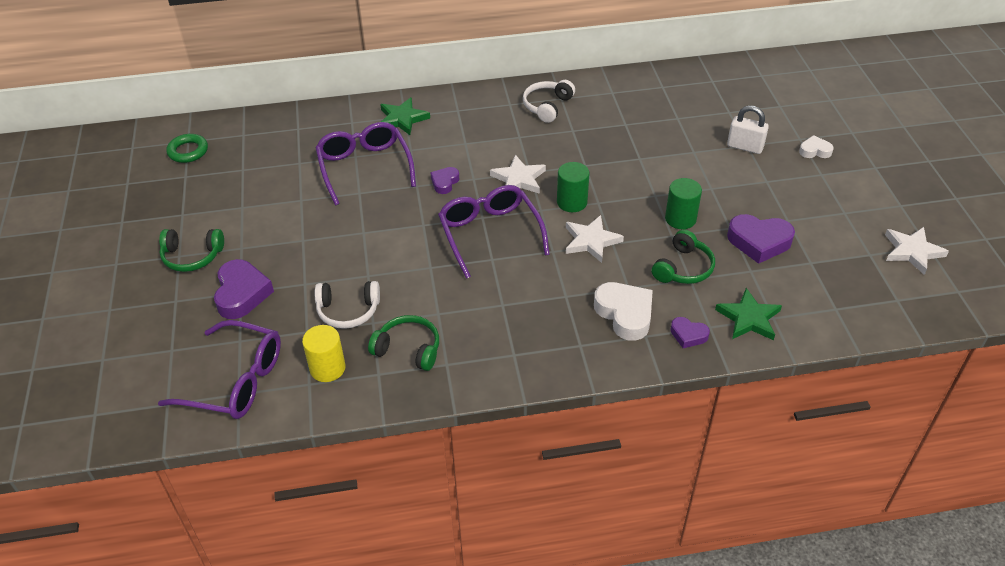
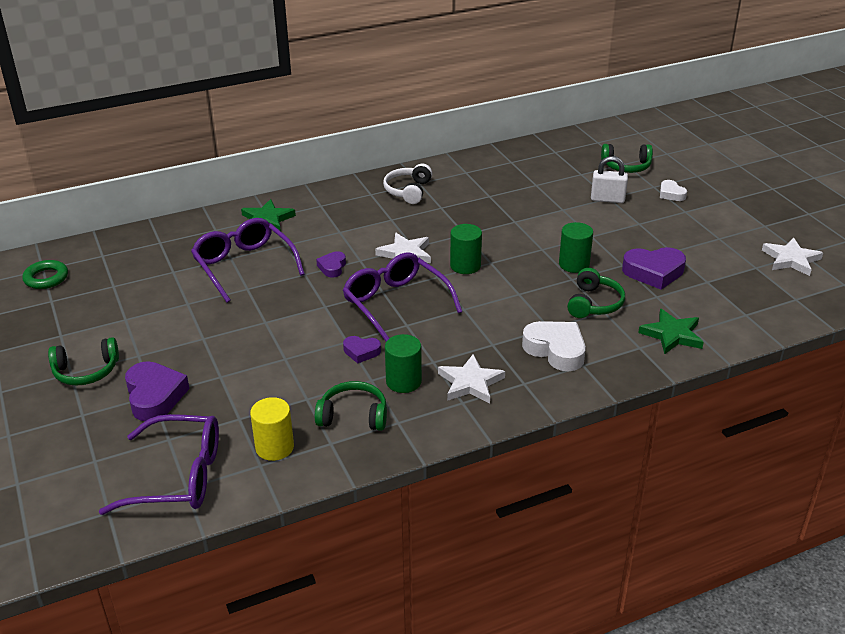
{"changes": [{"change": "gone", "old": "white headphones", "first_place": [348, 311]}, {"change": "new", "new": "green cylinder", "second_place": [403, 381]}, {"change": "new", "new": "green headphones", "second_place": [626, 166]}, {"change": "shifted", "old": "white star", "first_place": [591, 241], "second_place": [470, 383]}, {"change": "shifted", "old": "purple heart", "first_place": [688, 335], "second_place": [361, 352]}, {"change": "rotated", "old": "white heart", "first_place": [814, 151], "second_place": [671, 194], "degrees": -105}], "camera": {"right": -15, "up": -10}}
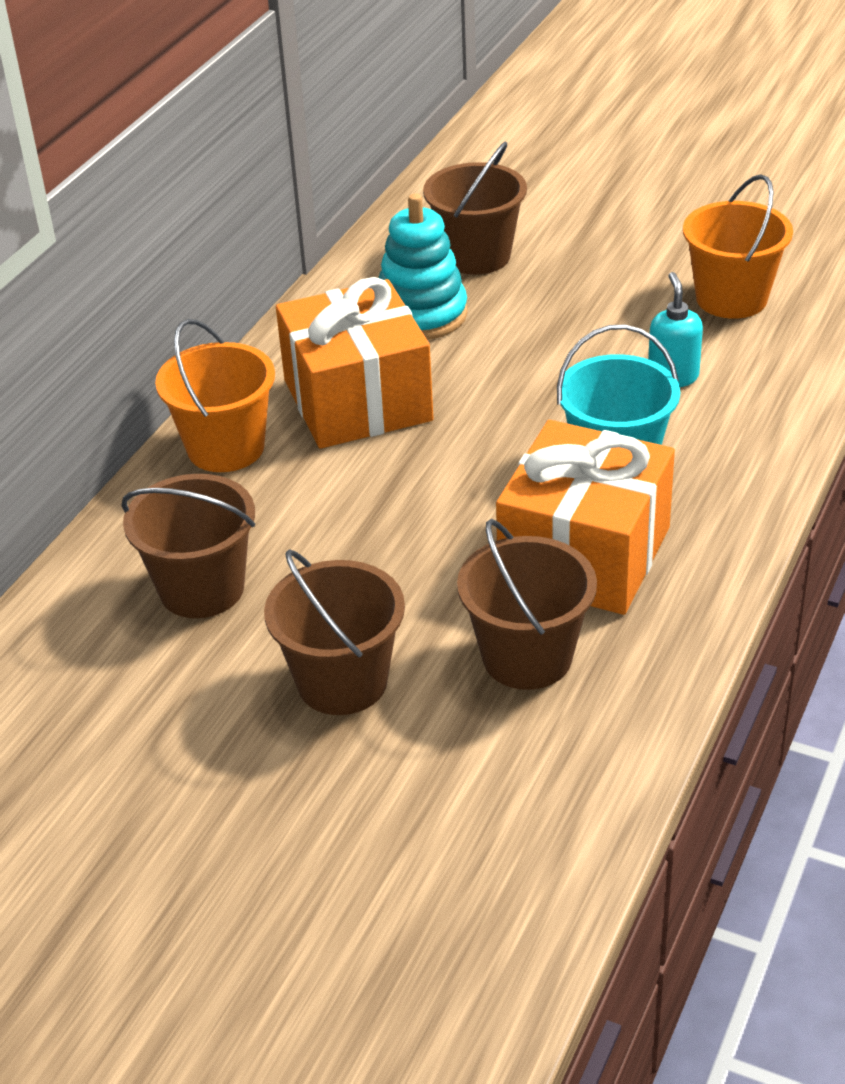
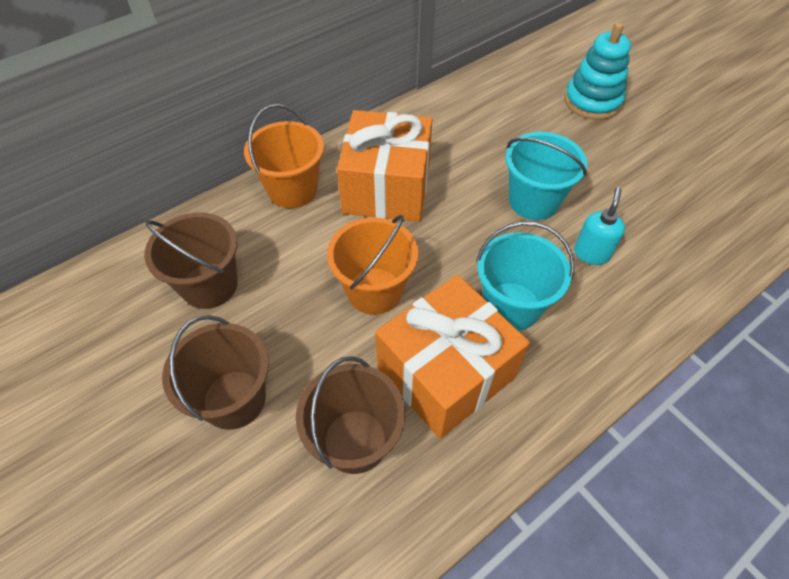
{"changes": [{"change": "gone", "old": "brown bucket", "first_place": [476, 256]}, {"change": "new", "new": "turquoise bucket", "second_place": [533, 201]}, {"change": "shifted", "old": "turquoise stacking toy", "first_place": [421, 315], "second_place": [592, 101]}, {"change": "shifted", "old": "orange bucket", "first_place": [731, 298], "second_place": [374, 291]}], "camera": {"right": 25, "up": 15}}
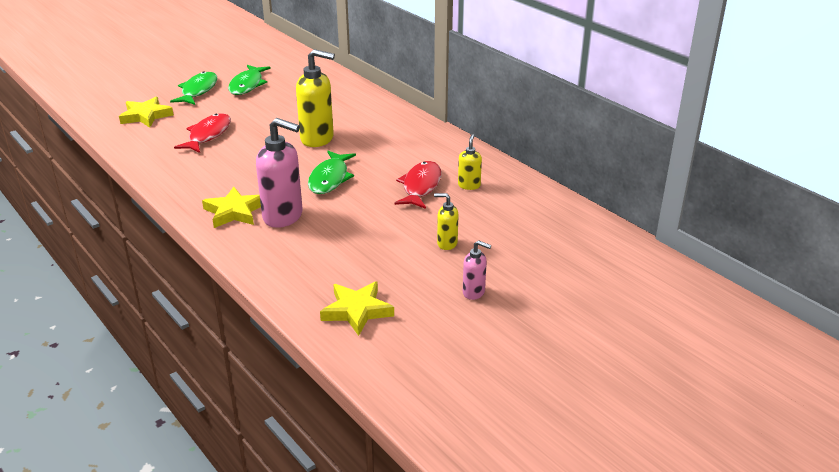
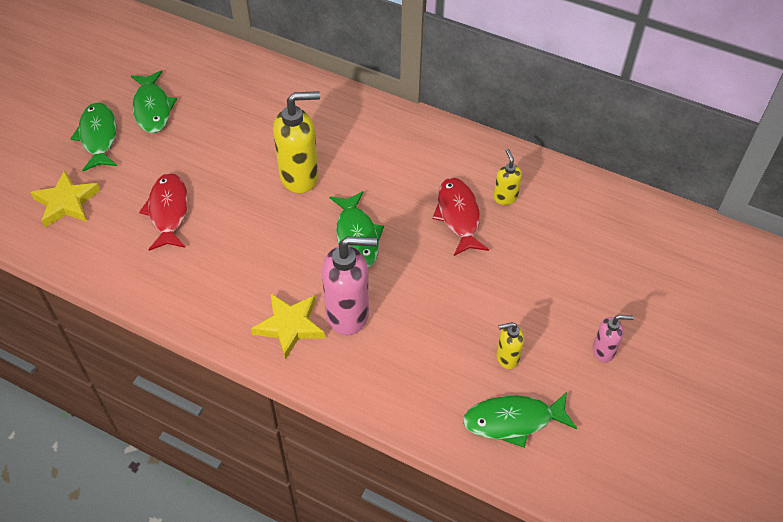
{"changes": [{"change": "shifted", "old": "yellow soap dispenser", "first_place": [446, 243], "second_place": [507, 358]}, {"change": "swapped", "old": "yellow star", "new": "green fish", "first_place": [357, 311], "second_place": [513, 421]}], "camera": {"right": -25, "up": 20}}
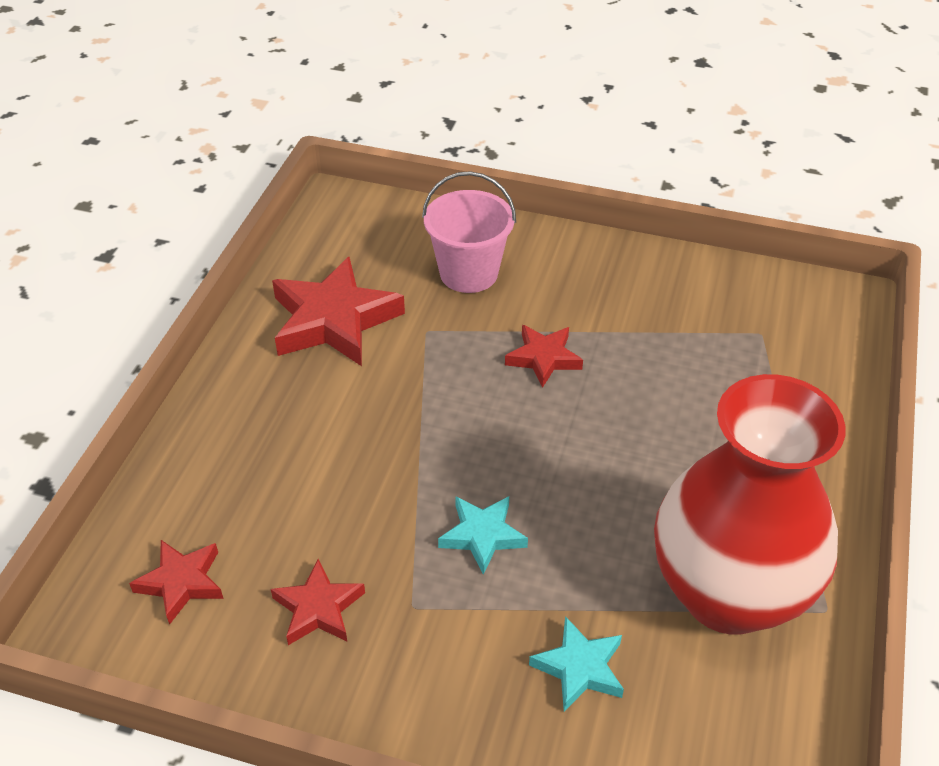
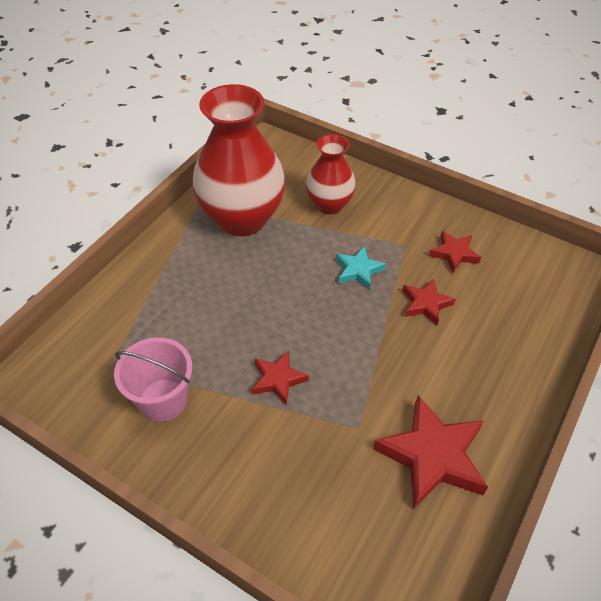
{"changes": [{"change": "shifted", "old": "red star", "first_place": [181, 583], "second_place": [426, 304]}, {"change": "shifted", "old": "pink bucket", "first_place": [469, 273], "second_place": [163, 400]}, {"change": "swapped", "old": "turquoise star", "new": "red vase", "first_place": [579, 668], "second_place": [329, 205]}], "camera": {"right": -165, "up": 5}}
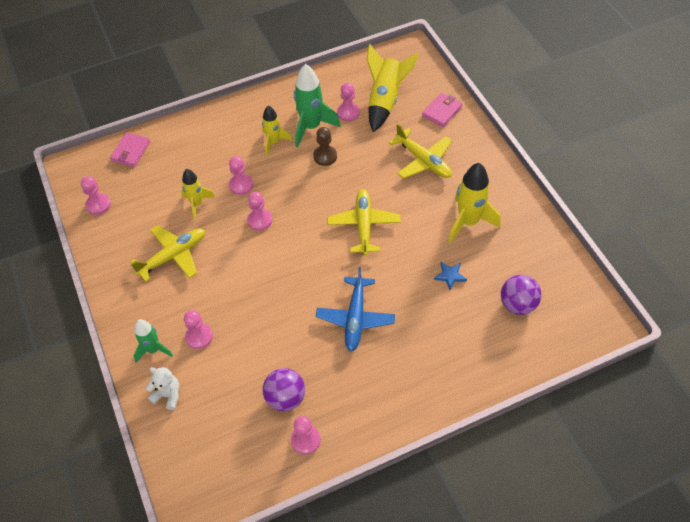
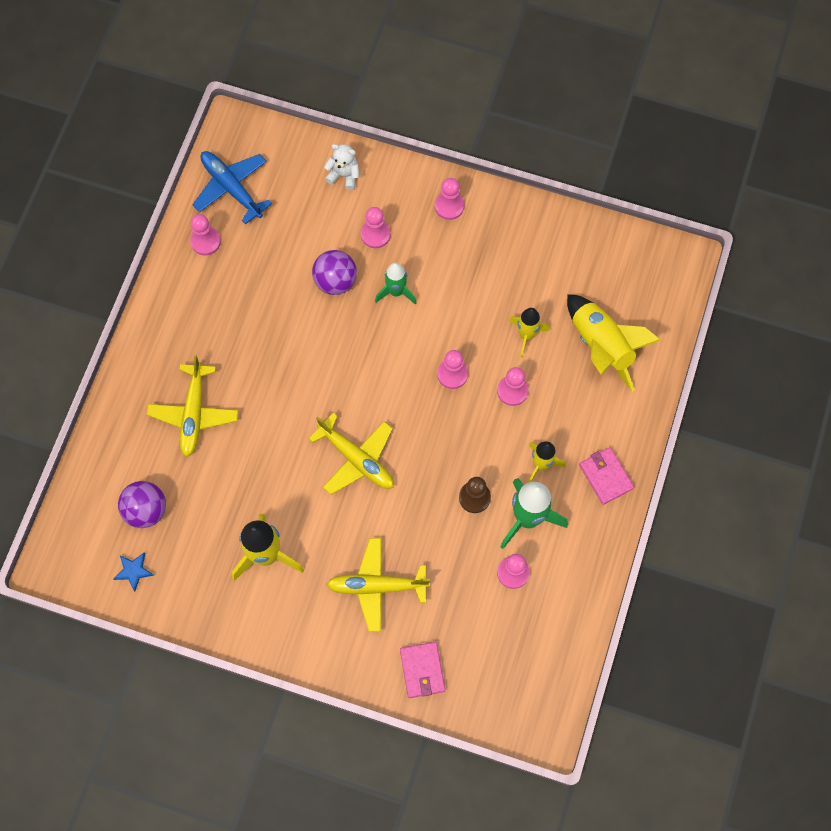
{"changes": [{"change": "shifted", "old": "pink pawn", "first_place": [98, 205], "second_place": [449, 206]}, {"change": "shifted", "old": "pink wallet", "first_place": [131, 151], "second_place": [605, 476]}, {"change": "shifted", "old": "yellow plane", "first_place": [173, 256], "second_place": [194, 414]}, {"change": "shifted", "old": "green rocket", "first_place": [153, 349], "second_place": [396, 292]}, {"change": "shifted", "old": "purple ball", "first_place": [285, 398], "second_place": [335, 281]}, {"change": "shifted", "old": "blue plane", "first_place": [355, 318], "second_place": [231, 188]}, {"change": "shifted", "old": "yellow rocket", "first_place": [385, 100], "second_place": [601, 346]}, {"change": "shifted", "old": "blue star", "first_place": [450, 276], "second_place": [133, 571]}, {"change": "rotated", "old": "white teddy bear", "first_place": [168, 395], "second_place": [344, 175], "degrees": -135}], "camera": {"right": 130, "up": 15}}
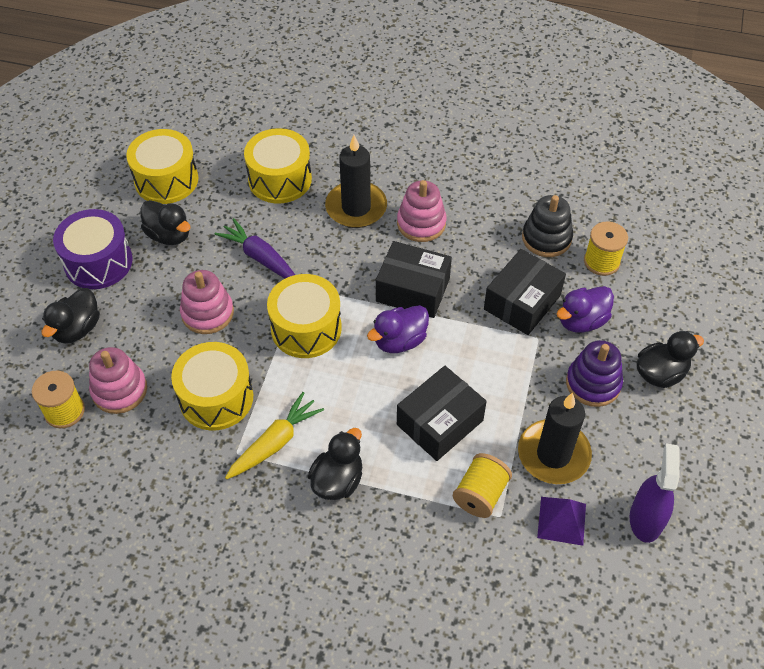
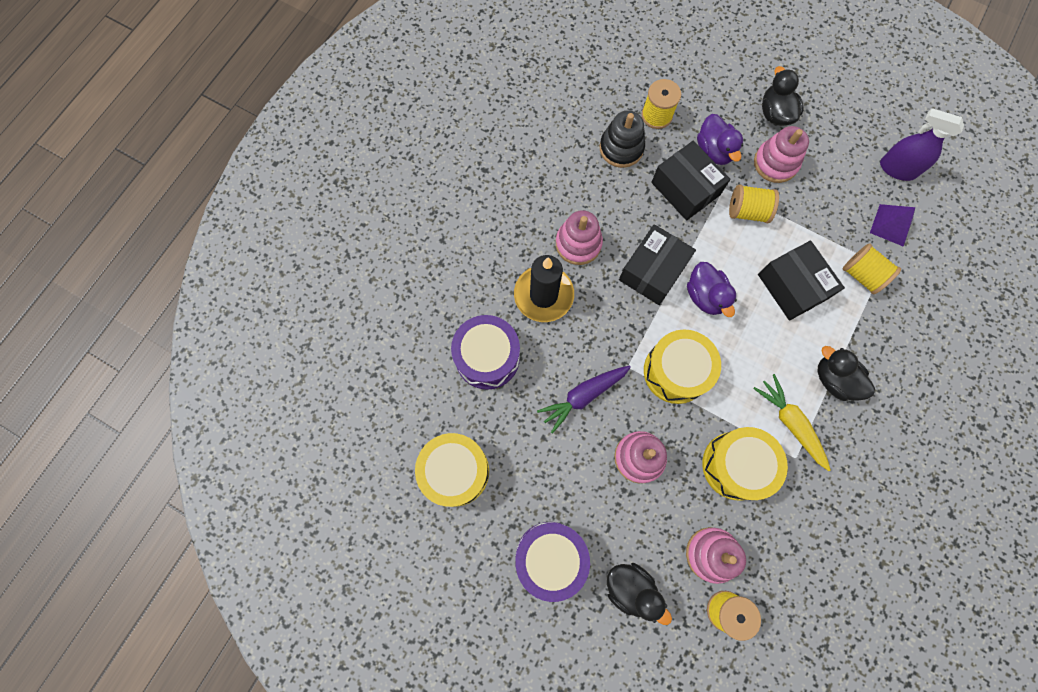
{"changes": [{"change": "gone", "old": "black duck", "first_place": [169, 235]}, {"change": "gone", "old": "black candle", "first_place": [553, 454]}, {"change": "new", "new": "yellow spool", "second_place": [747, 211]}, {"change": "repainted", "old": "yellow drum", "new": "purple drum", "first_place": [280, 179], "second_place": [487, 357]}, {"change": "repainted", "old": "purple stacking toy", "new": "pink stacking toy", "first_place": [593, 383], "second_place": [775, 163]}], "camera": {"right": -75, "up": 20}}
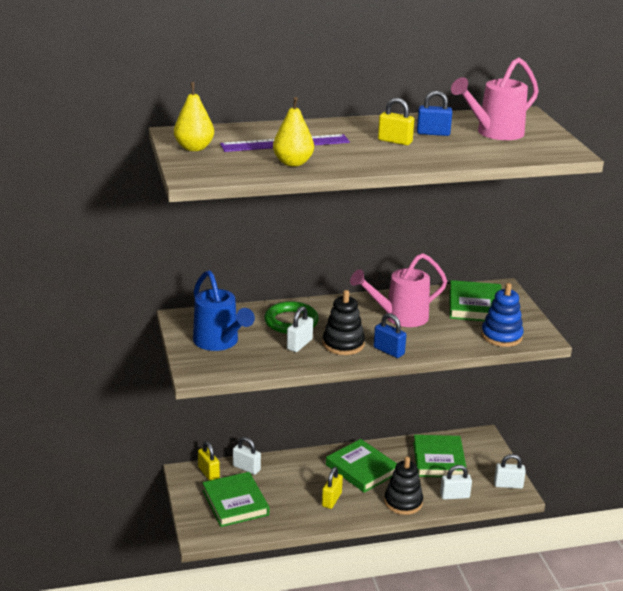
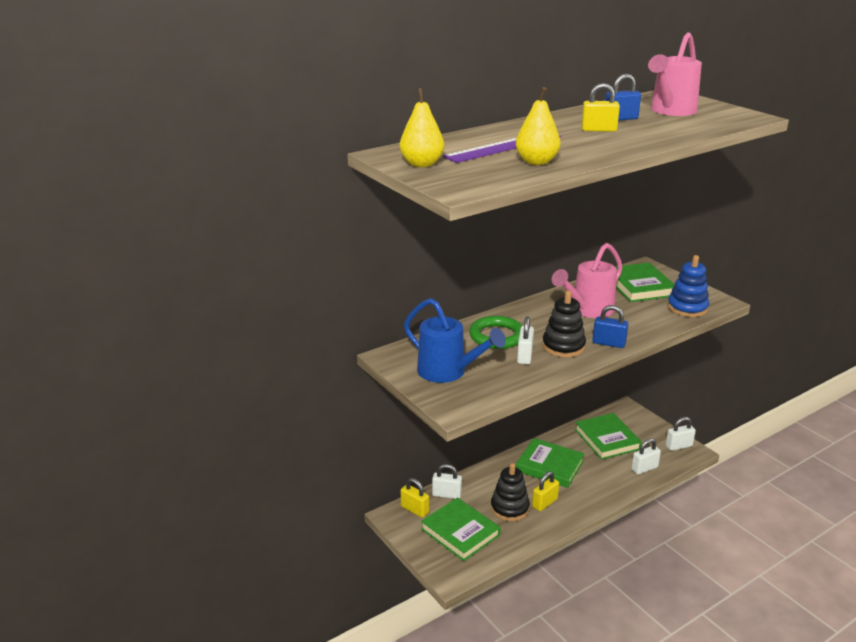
{"changes": [{"change": "shifted", "old": "black stacking toy", "first_place": [403, 502], "second_place": [509, 508]}, {"change": "rotated", "old": "yellow padlock", "first_place": [331, 500], "second_place": [544, 503], "degrees": 45}], "camera": {"right": -20, "up": 0}}
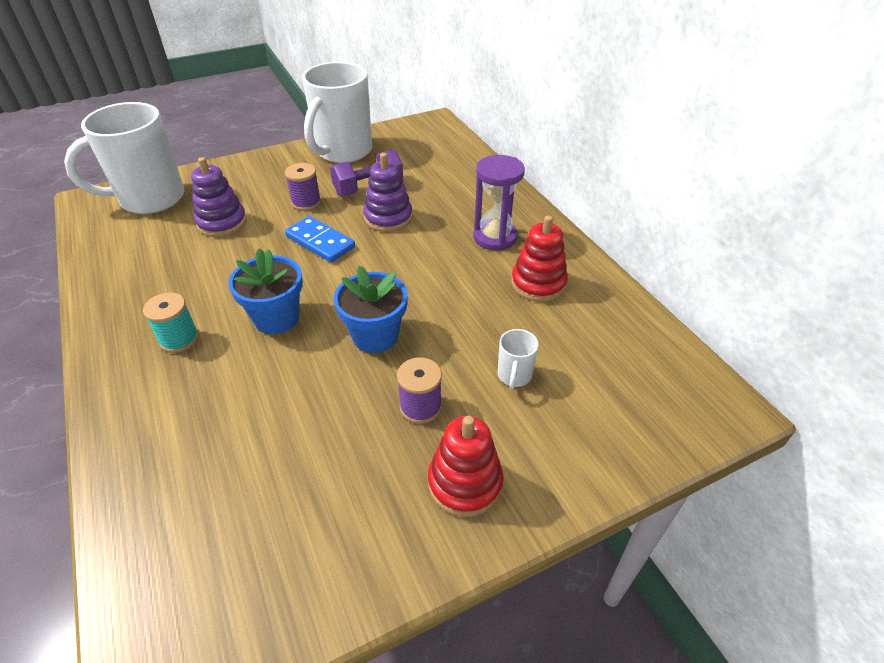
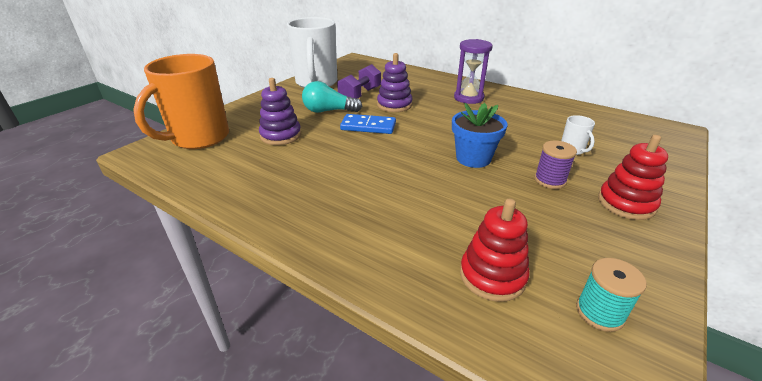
{"changes": [{"change": "gone", "old": "blue flower pot", "first_place": [276, 318]}, {"change": "shifted", "old": "turquoise spool", "first_place": [179, 339], "second_place": [599, 312]}, {"change": "shifted", "old": "red stacking toy", "first_place": [538, 283], "second_place": [492, 276]}, {"change": "swapped", "old": "purple spool", "new": "turquoise light bulb", "first_place": [306, 202], "second_place": [328, 111]}, {"change": "repainted", "old": "white mug", "new": "orange mug", "first_place": [149, 199], "second_place": [199, 138]}], "camera": {"right": -30, "up": -10}}
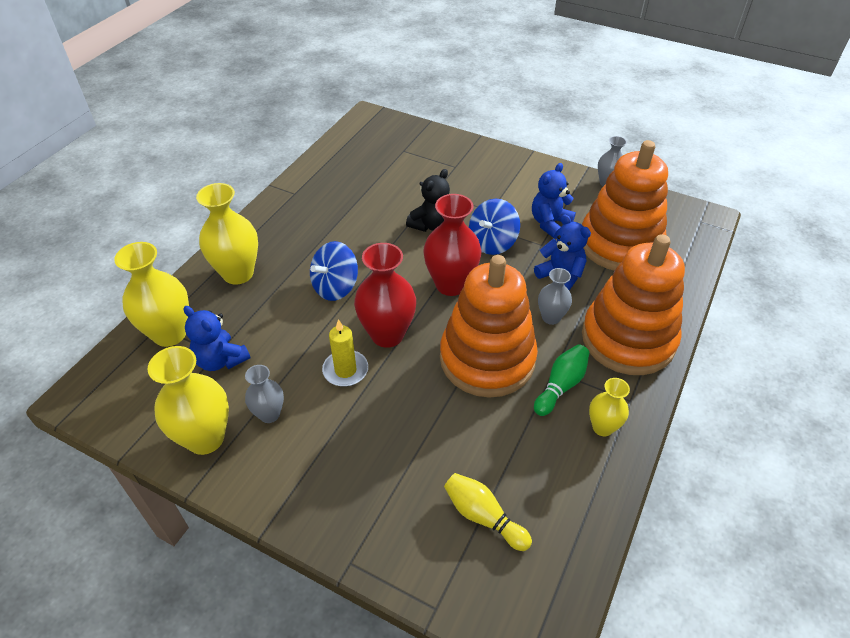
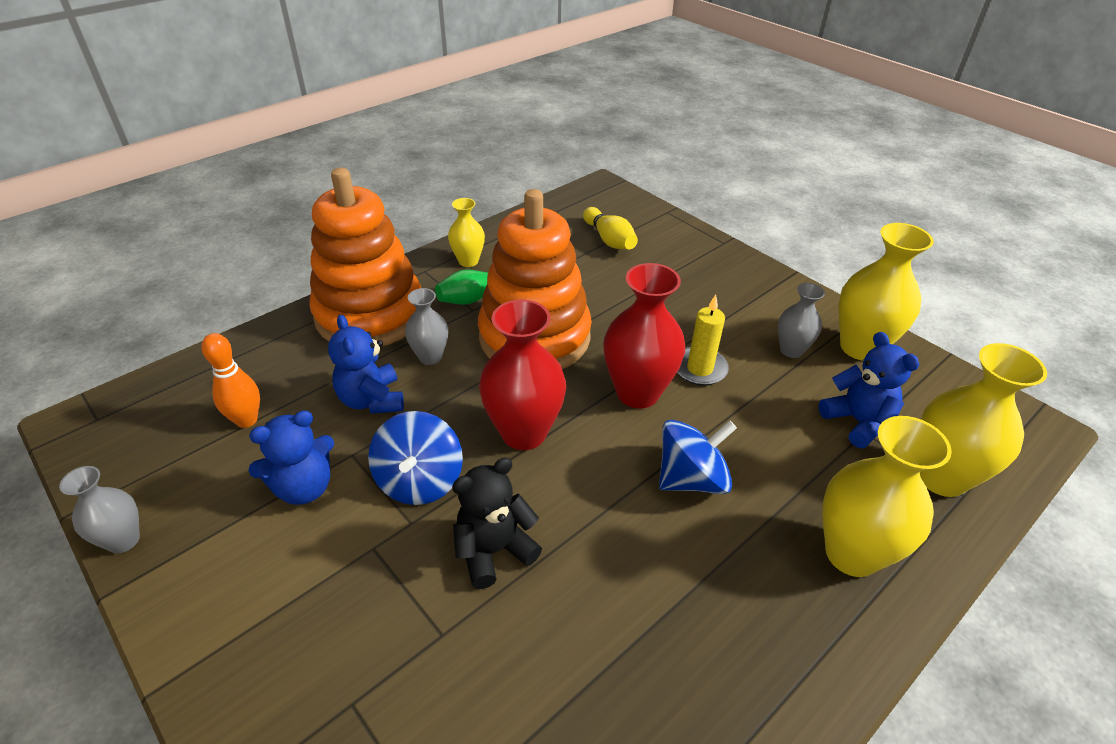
{"changes": [{"change": "swapped", "old": "orange stacking toy", "new": "orange bowling pin", "first_place": [620, 244], "second_place": [247, 420]}, {"change": "rotated", "old": "blue spinning top", "first_place": [492, 243], "second_place": [420, 480], "degrees": 120}], "camera": {"right": -160, "up": -5}}
